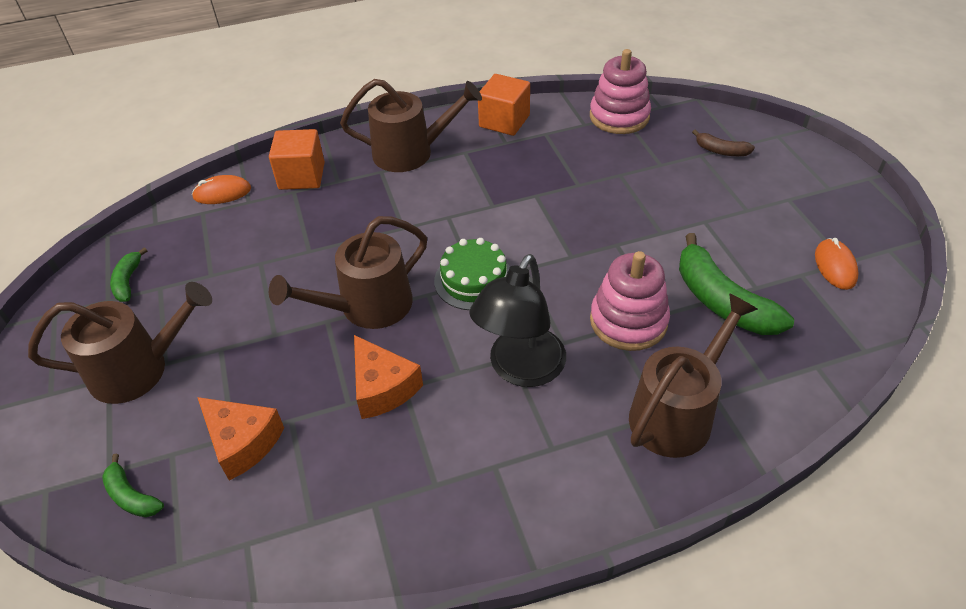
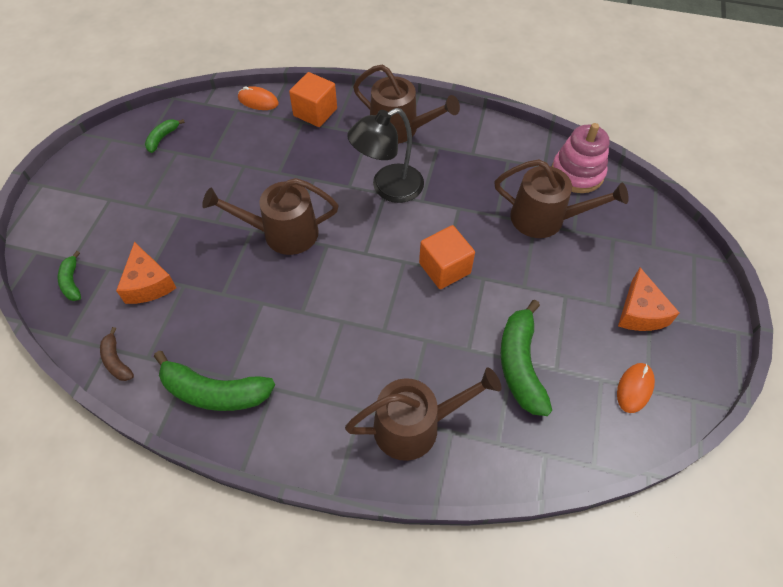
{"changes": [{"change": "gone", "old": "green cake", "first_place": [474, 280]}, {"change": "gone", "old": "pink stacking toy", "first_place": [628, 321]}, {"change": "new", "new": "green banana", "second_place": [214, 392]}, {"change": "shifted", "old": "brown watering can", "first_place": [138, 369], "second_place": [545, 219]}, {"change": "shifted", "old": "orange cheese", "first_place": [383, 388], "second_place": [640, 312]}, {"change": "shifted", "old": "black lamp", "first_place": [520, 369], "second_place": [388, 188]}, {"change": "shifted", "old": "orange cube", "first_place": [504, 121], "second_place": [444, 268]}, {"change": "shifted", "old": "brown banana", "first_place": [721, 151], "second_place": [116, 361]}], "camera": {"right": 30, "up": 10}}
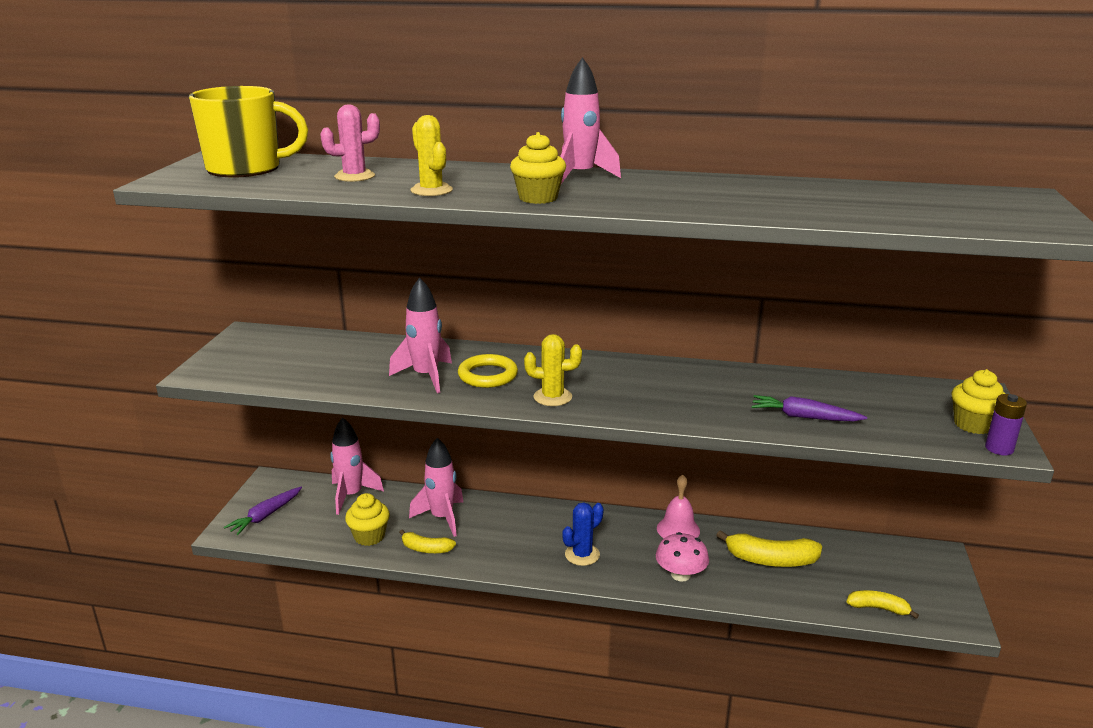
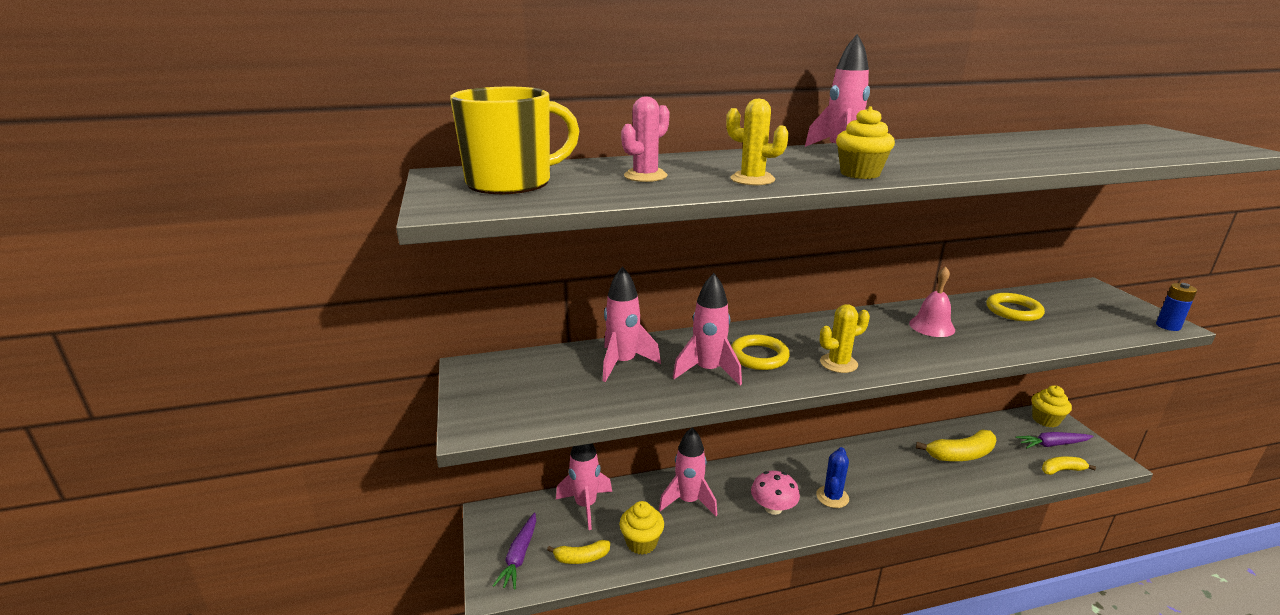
{"changes": [{"change": "new", "new": "pink rocket", "second_place": [623, 363]}, {"change": "new", "new": "yellow ring", "second_place": [1013, 311]}, {"change": "shifted", "old": "yellow banana", "first_place": [426, 549], "second_place": [581, 558]}, {"change": "shifted", "old": "pink mushroom", "first_place": [680, 574], "second_place": [773, 508]}, {"change": "shifted", "old": "pink bell", "first_place": [678, 529], "second_place": [932, 326]}, {"change": "shifted", "old": "purple carrot", "first_place": [804, 417], "second_place": [1052, 444]}, {"change": "shifted", "old": "yellow cupcake", "first_place": [973, 425], "second_place": [1045, 420]}, {"change": "repainted", "old": "purple battery", "new": "blue battery", "first_place": [999, 448], "second_place": [1168, 326]}], "camera": {"right": -25, "up": 0}}
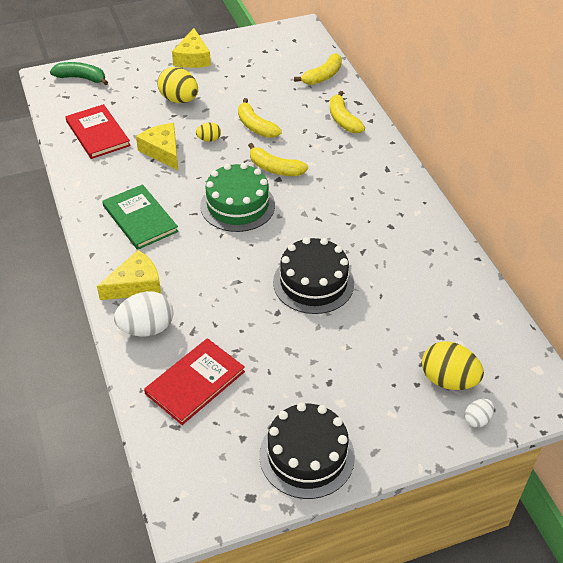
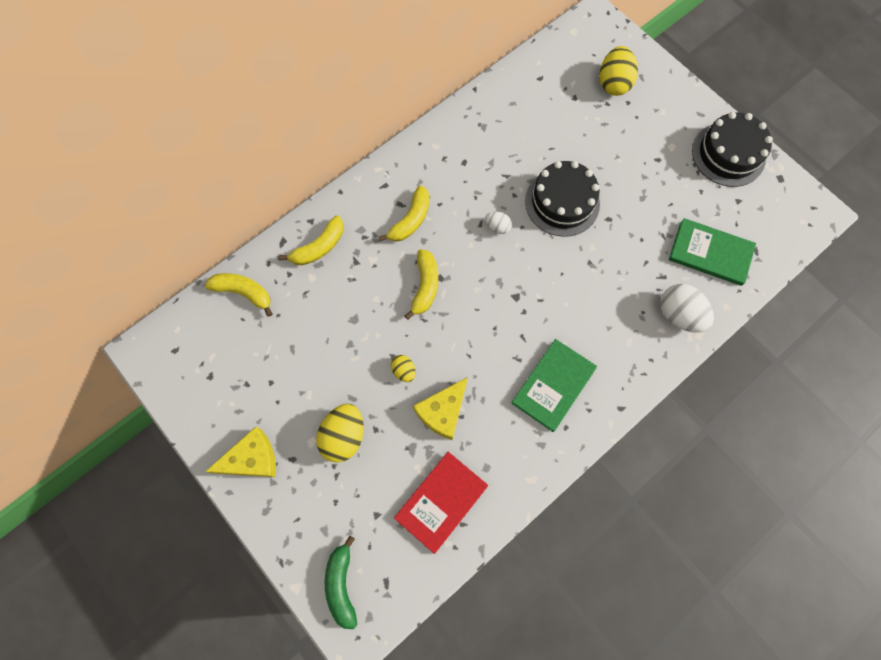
{"changes": [{"change": "gone", "old": "yellow cheese", "first_place": [135, 285]}, {"change": "gone", "old": "green cake", "first_place": [237, 205]}, {"change": "shifted", "old": "yellow banana", "first_place": [255, 126], "second_place": [410, 220]}, {"change": "shifted", "old": "white egg", "first_place": [477, 419], "second_place": [497, 227]}, {"change": "repainted", "old": "red book", "new": "green book", "first_place": [195, 382], "second_place": [710, 253]}], "camera": {"right": -110, "up": 25}}
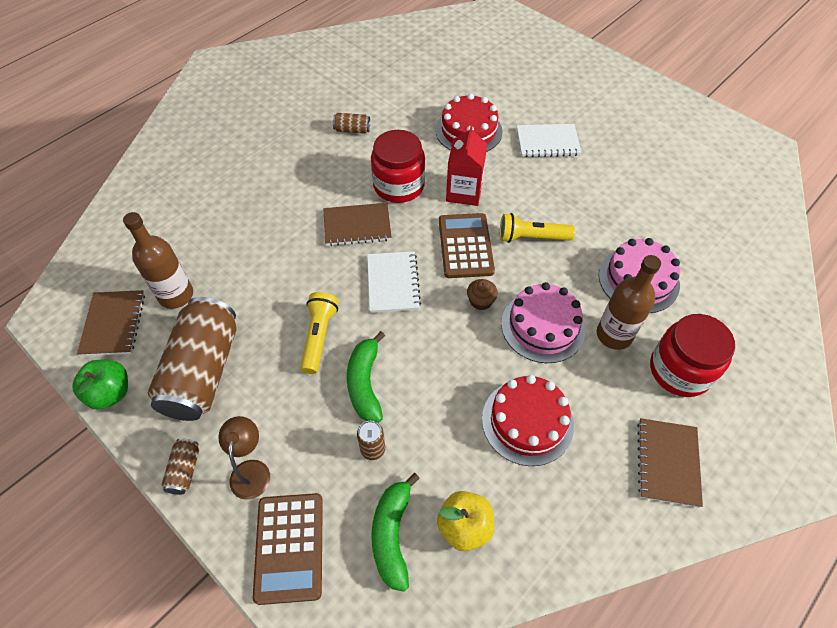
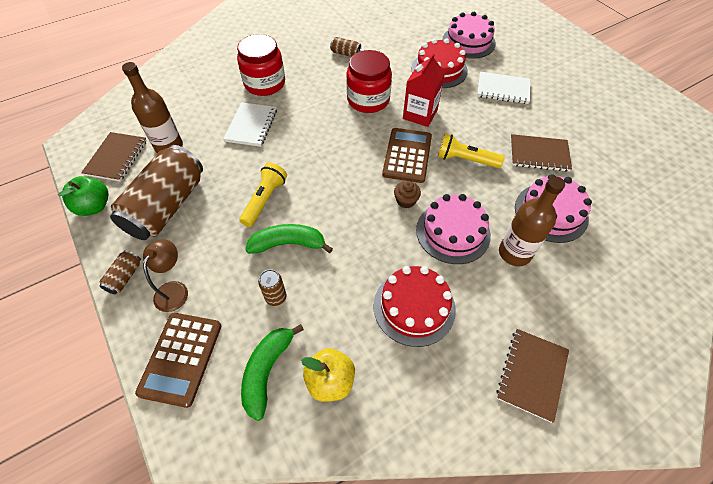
{"changes": [{"change": "new", "new": "pink cake", "second_place": [468, 42]}, {"change": "shifted", "old": "brown notebook", "first_place": [357, 226], "second_place": [539, 154]}, {"change": "shifted", "old": "white notebook", "first_place": [392, 283], "second_place": [251, 126]}, {"change": "shifted", "old": "red jar", "first_place": [680, 370], "second_place": [265, 83]}, {"change": "rotated", "old": "green banana", "first_place": [365, 383], "second_place": [288, 244], "degrees": 75}], "camera": {"right": 15, "up": 0}}
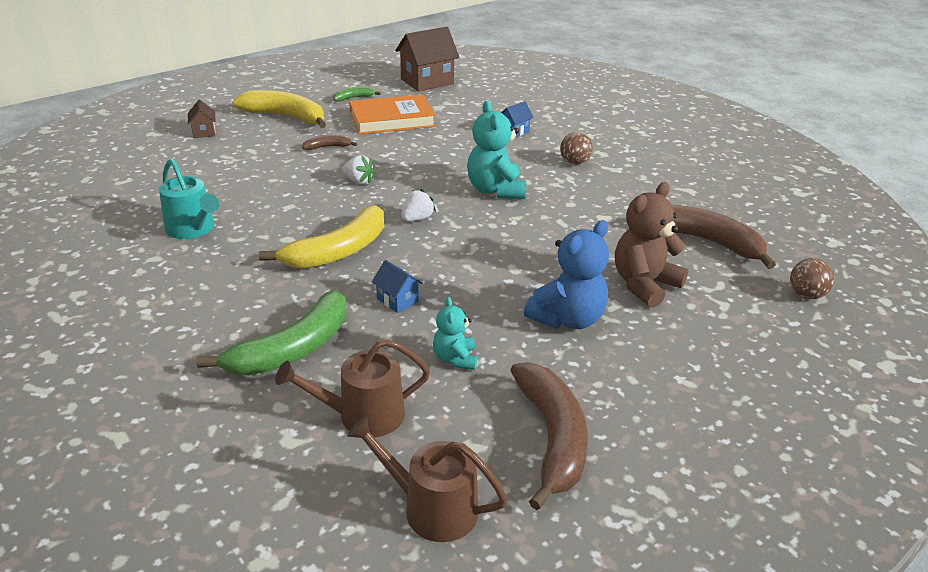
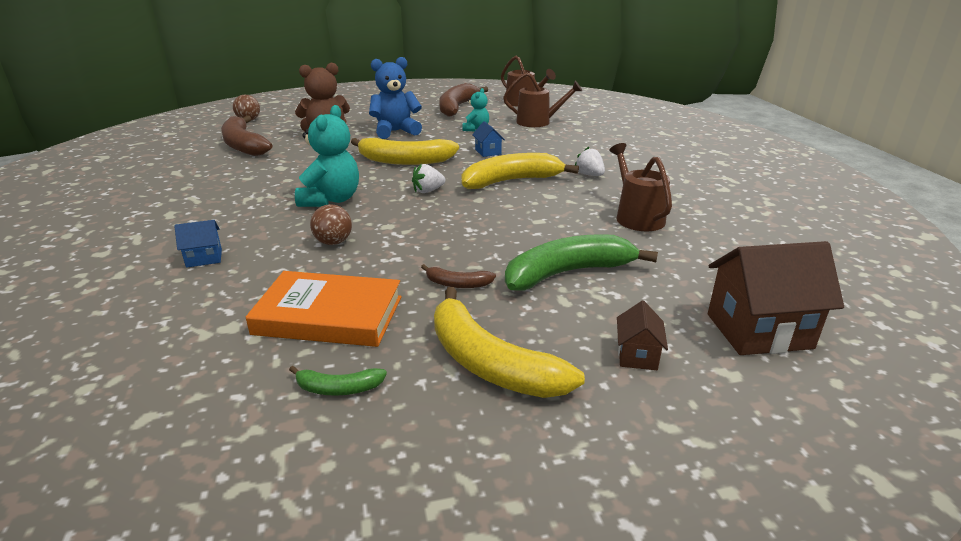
{"changes": [{"change": "new", "new": "yellow banana", "second_place": [404, 161]}, {"change": "shifted", "old": "green banana", "first_place": [292, 349], "second_place": [567, 273]}, {"change": "shifted", "old": "white strawberry", "first_place": [358, 181], "second_place": [589, 175]}, {"change": "shifted", "old": "brown house", "first_place": [427, 81], "second_place": [758, 331]}, {"change": "shifted", "old": "brown ball", "first_place": [574, 162], "second_place": [333, 242]}, {"change": "repainted", "old": "turquoise watering can", "new": "brown watering can", "first_place": [193, 229], "second_place": [637, 217]}], "camera": {"right": -155, "up": -5}}
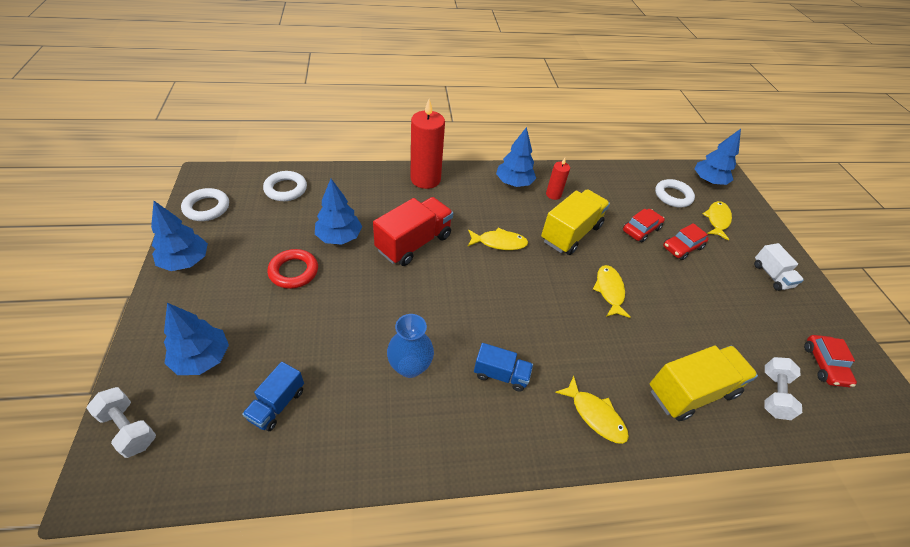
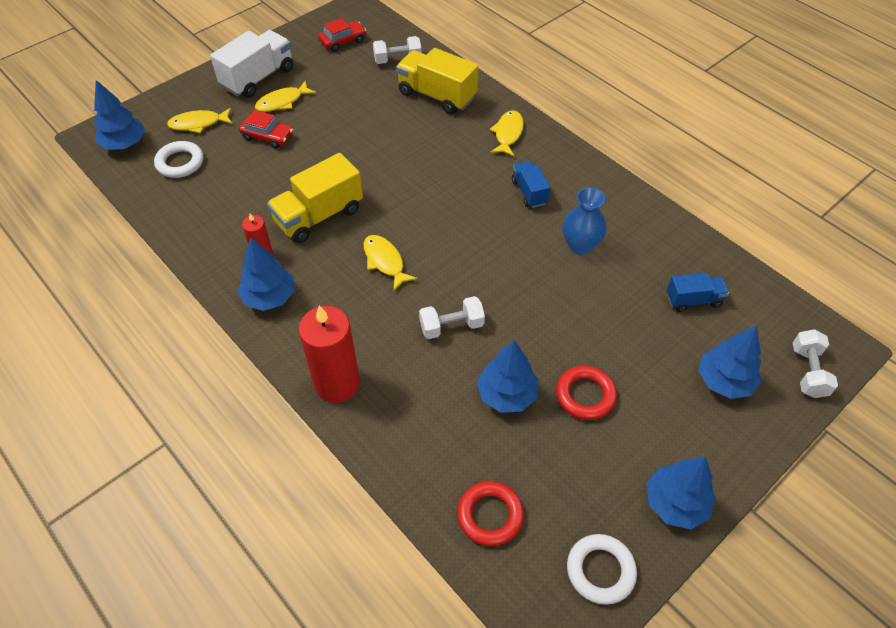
{"changes": [{"change": "gone", "old": "red car", "first_place": [641, 229]}, {"change": "shifted", "old": "yellow fish", "first_place": [609, 291], "second_place": [282, 102]}, {"change": "swapped", "old": "red truck", "new": "white dumbbell", "first_place": [414, 243], "second_place": [451, 326]}, {"change": "repainted", "old": "white ring", "new": "red ring", "first_place": [286, 189], "second_place": [490, 515]}, {"change": "rotated", "old": "yellow truck", "first_place": [570, 233], "second_place": [319, 216], "degrees": -45}, {"change": "scaled", "old": "white truck", "first_place": [771, 275], "second_place": [258, 78], "factor": 1.74}], "camera": {"right": -120, "up": 5}}
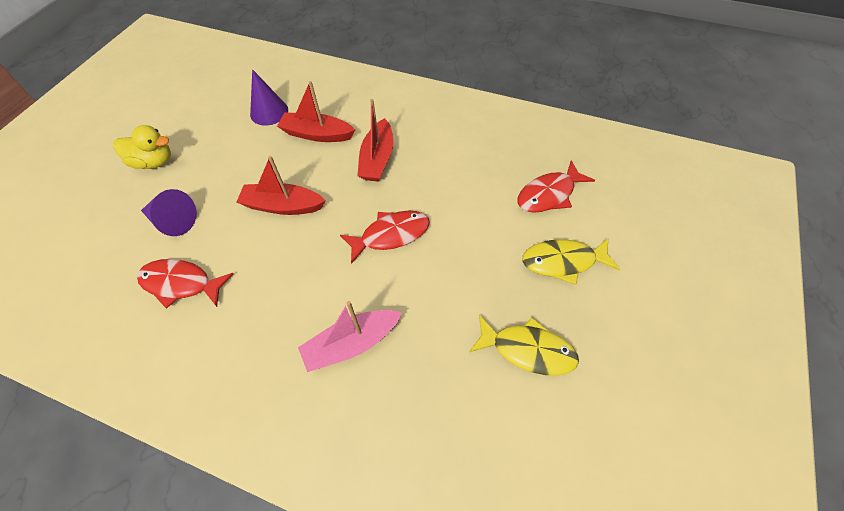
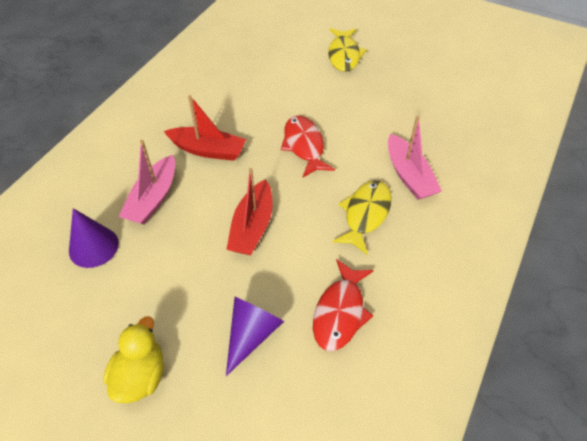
{"changes": [{"change": "gone", "old": "red fish", "first_place": [549, 194]}, {"change": "shifted", "old": "yellow fish", "first_place": [527, 349], "second_place": [365, 214]}, {"change": "repainted", "old": "red boat", "new": "pink boat", "first_place": [317, 134], "second_place": [153, 198]}], "camera": {"right": -85, "up": -5}}
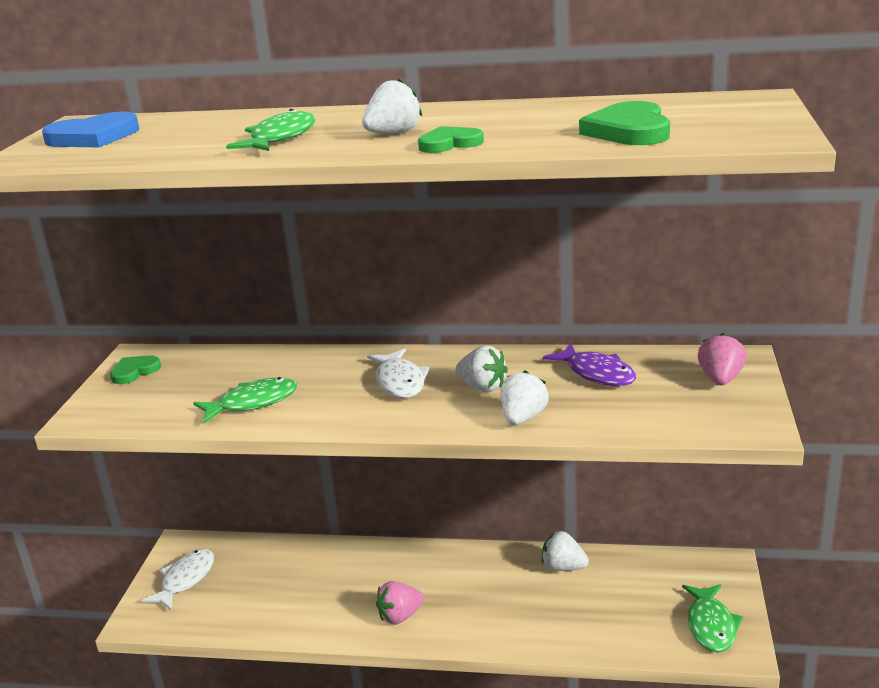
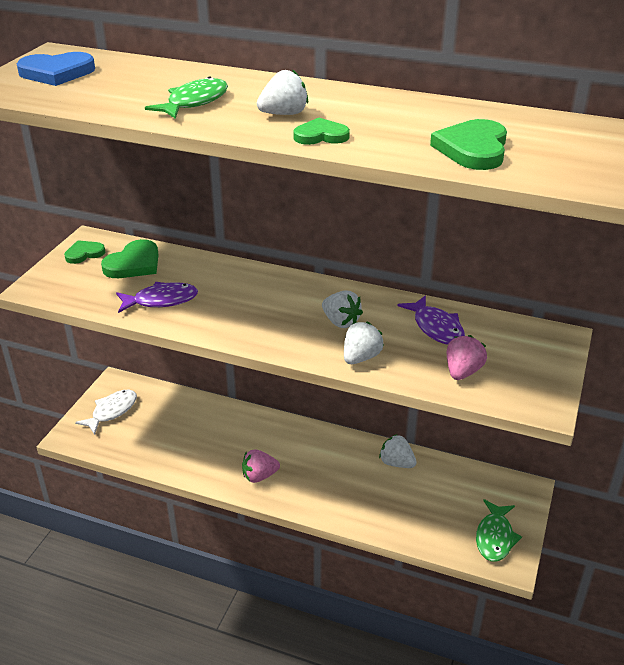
{"changes": [{"change": "gone", "old": "white fish", "first_place": [399, 382]}, {"change": "new", "new": "green heart", "second_place": [134, 264]}, {"change": "shifted", "old": "pink strawberry", "first_place": [720, 379], "second_place": [462, 372]}, {"change": "repainted", "old": "green fish", "new": "purple fish", "first_place": [252, 403], "second_place": [161, 300]}], "camera": {"right": 10, "up": 10}}
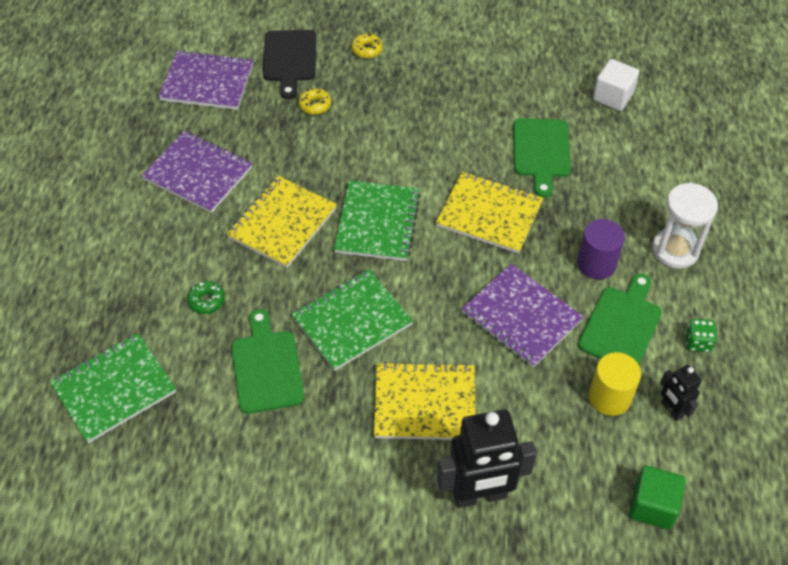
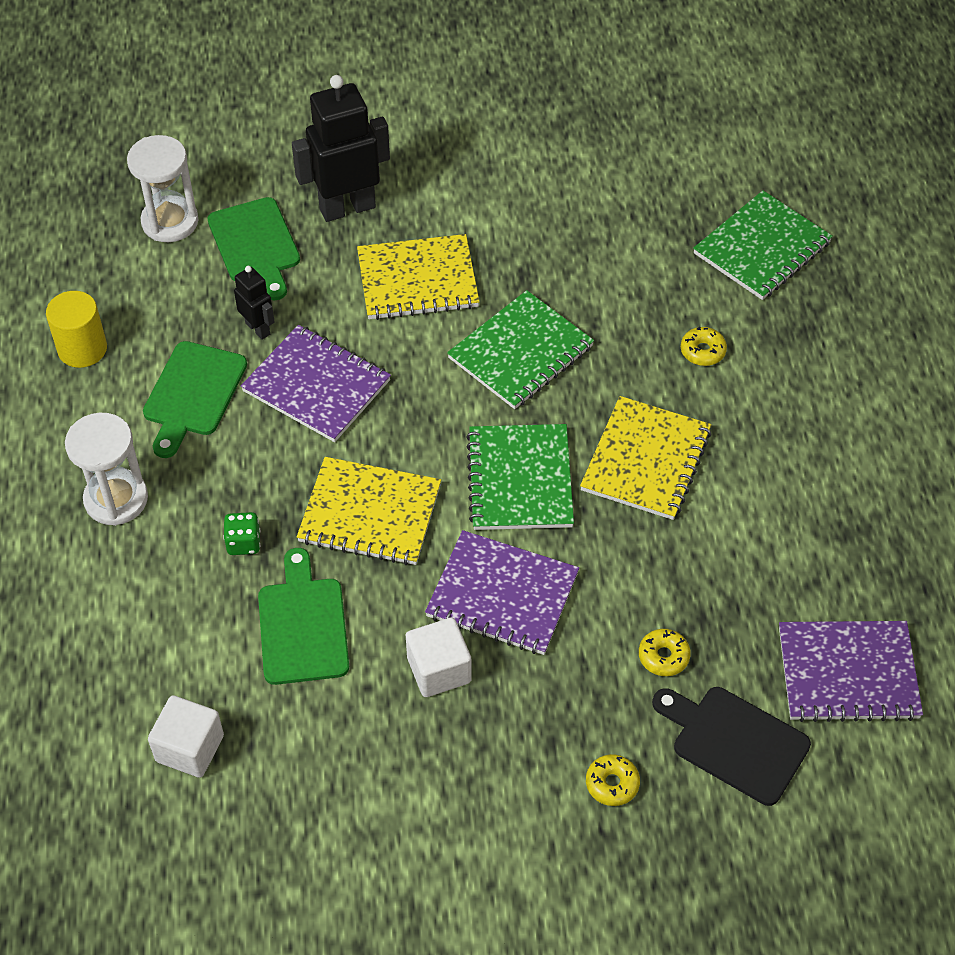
{"changes": [{"change": "gone", "old": "purple cylinder", "first_place": [596, 264]}, {"change": "new", "new": "white cube", "second_place": [439, 670]}, {"change": "shifted", "old": "purple notebook", "first_place": [198, 174], "second_place": [502, 595]}, {"change": "shifted", "old": "green cutting board", "first_place": [267, 367], "second_place": [255, 245]}, {"change": "shifted", "old": "yellow cylinder", "first_place": [609, 397], "second_place": [82, 349]}, {"change": "shifted", "old": "black robot", "first_place": [671, 410], "second_place": [258, 328]}, {"change": "shifted", "old": "green dice", "first_place": [697, 342], "second_place": [243, 543]}, {"change": "swapped", "old": "green cube", "new": "white hourglass", "first_place": [652, 506], "second_place": [170, 222]}, {"change": "repainted", "old": "green donut", "new": "yellow donut", "first_place": [206, 301], "second_place": [702, 351]}, {"change": "rotated", "old": "black cutting board", "first_place": [289, 59], "second_place": [735, 742], "degrees": -45}], "camera": {"right": 170, "up": 0}}
